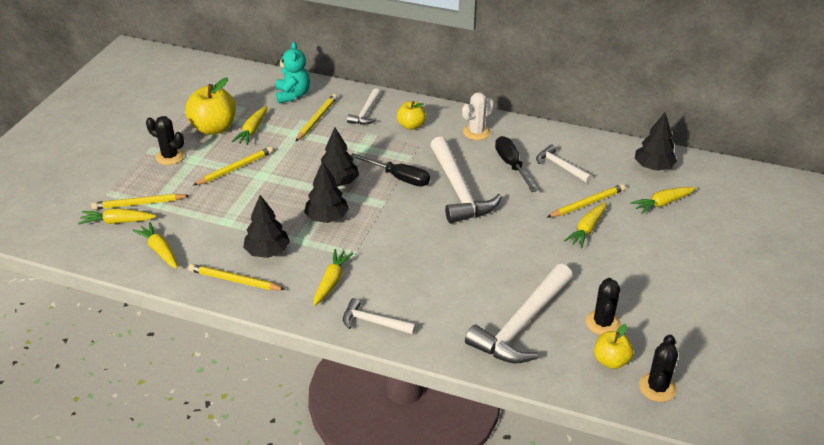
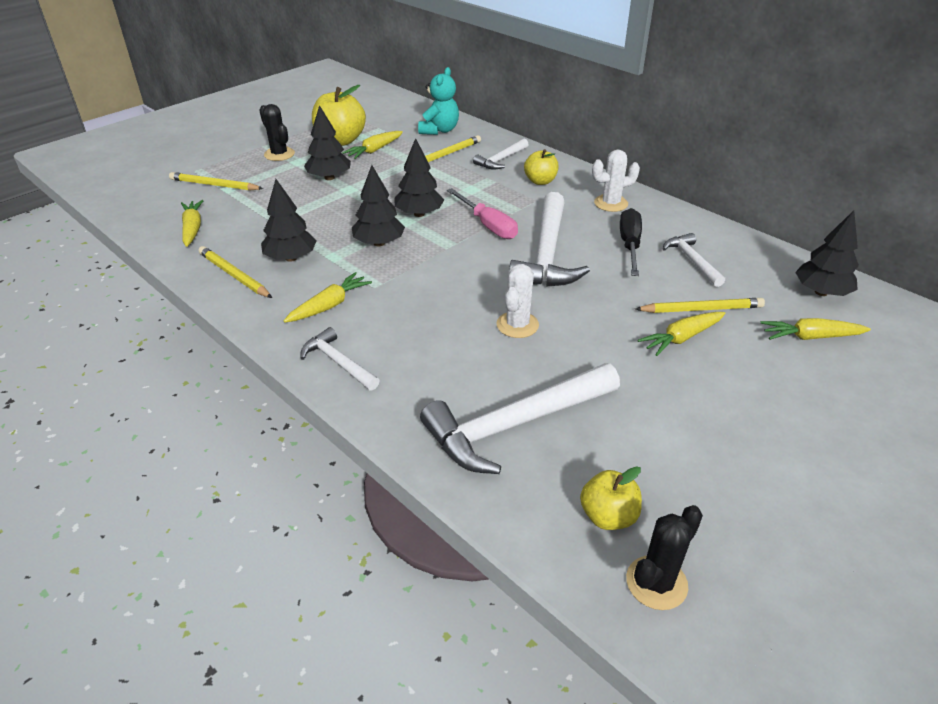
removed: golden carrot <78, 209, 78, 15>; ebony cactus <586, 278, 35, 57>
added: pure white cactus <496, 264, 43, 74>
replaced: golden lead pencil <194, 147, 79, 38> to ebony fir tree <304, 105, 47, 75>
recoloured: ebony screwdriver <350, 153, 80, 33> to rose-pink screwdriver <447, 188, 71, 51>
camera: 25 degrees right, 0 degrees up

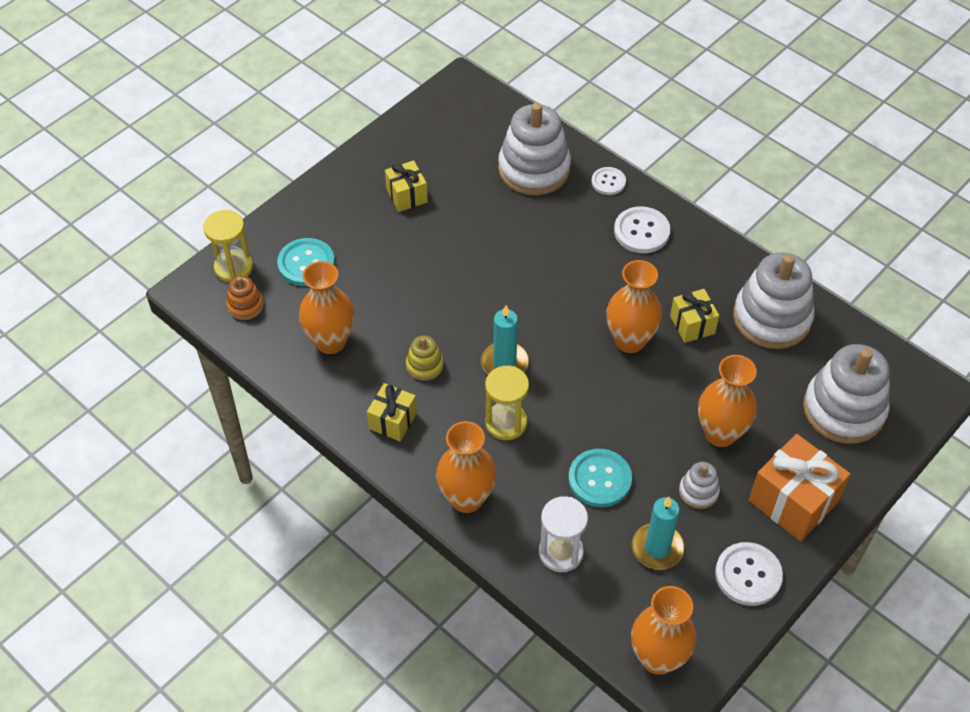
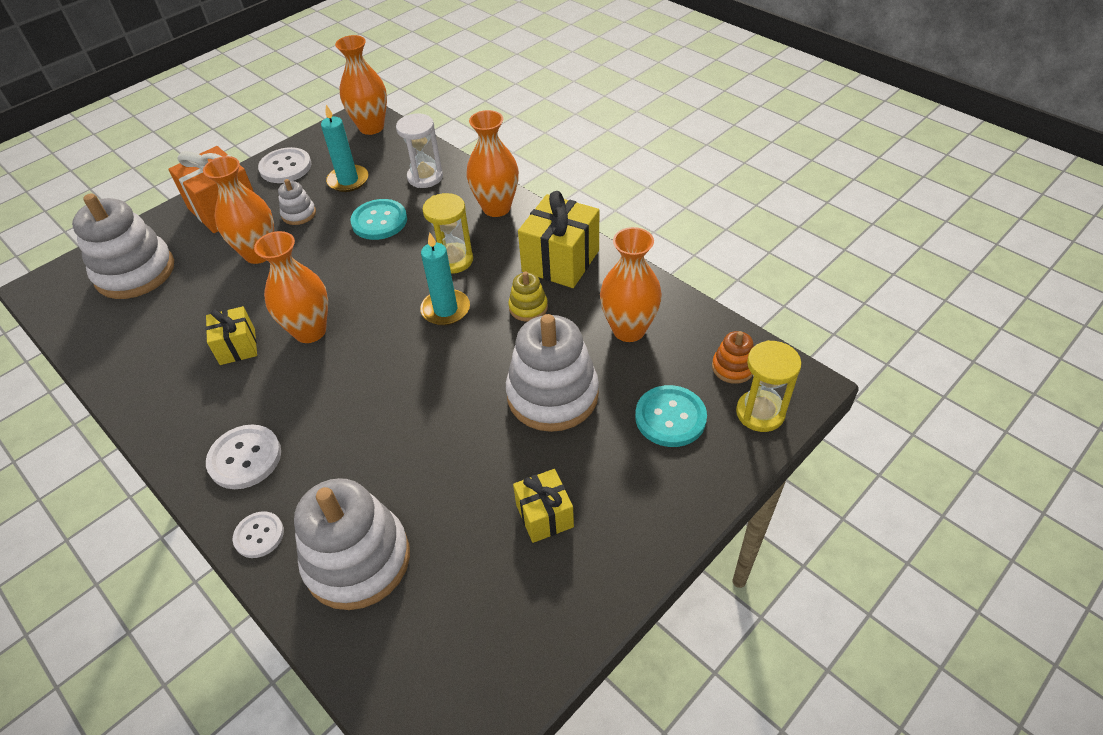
moved: pure white stacking rings <733, 252, 82, 97> to <506, 314, 93, 118>
resized: golden wrapped gift <367, 383, 50, 58> = <518, 191, 81, 97> x1.69
camera: 175 degrees left, 5 degrees down

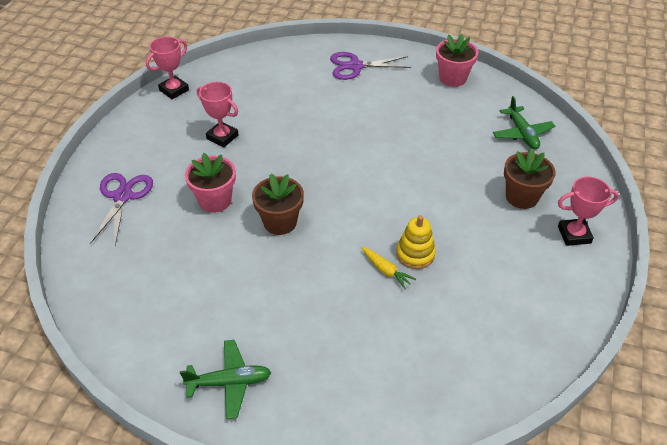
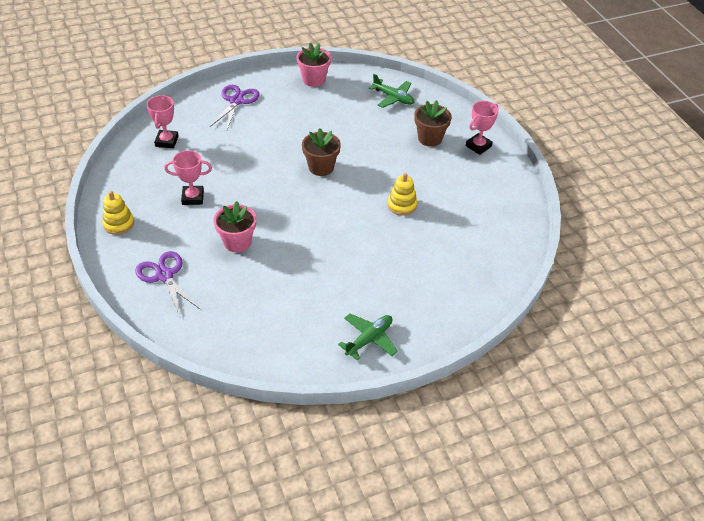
removed: golden carrot <362, 247, 54, 42>
added: golden stacking rings <102, 191, 32, 44>
moved: rose-pink trophy <146, 36, 43, 63> to <147, 95, 32, 53>; brown plant pot <252, 174, 52, 61> to <302, 128, 39, 48>
turned: royal purple shears <330, 52, 81, 28> = <210, 85, 50, 45> 150 degrees clockwise
camera: 40 degrees left, 0 degrees up

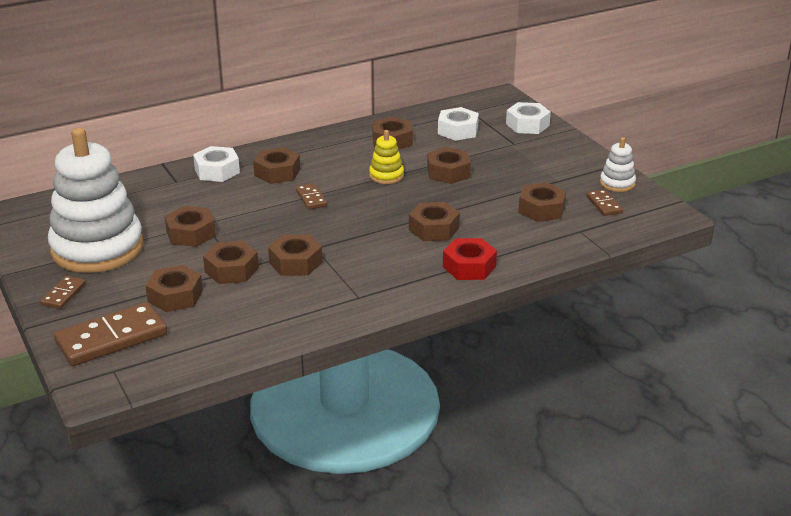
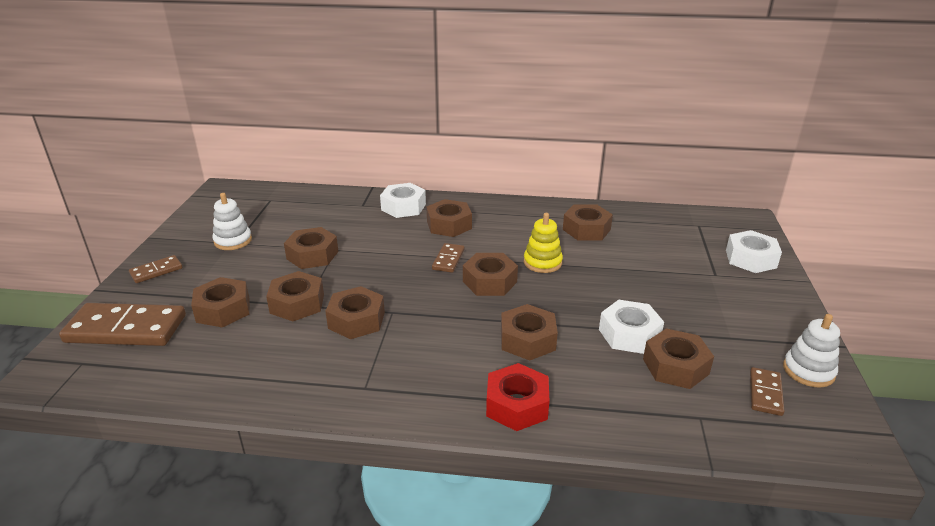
moved: pure white nut <438, 107, 41, 34> to <599, 300, 65, 54>; brown nut <427, 147, 44, 37> to <463, 253, 55, 43>
resized: pure white stacking rings <48, 128, 96, 145> = <212, 193, 40, 57> x0.42
camera: 35 degrees right, 0 degrees up

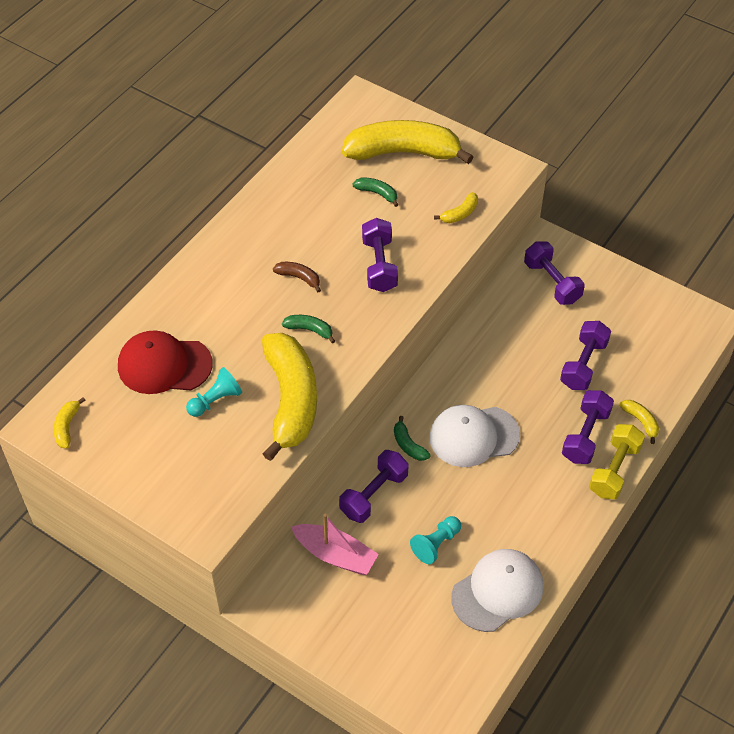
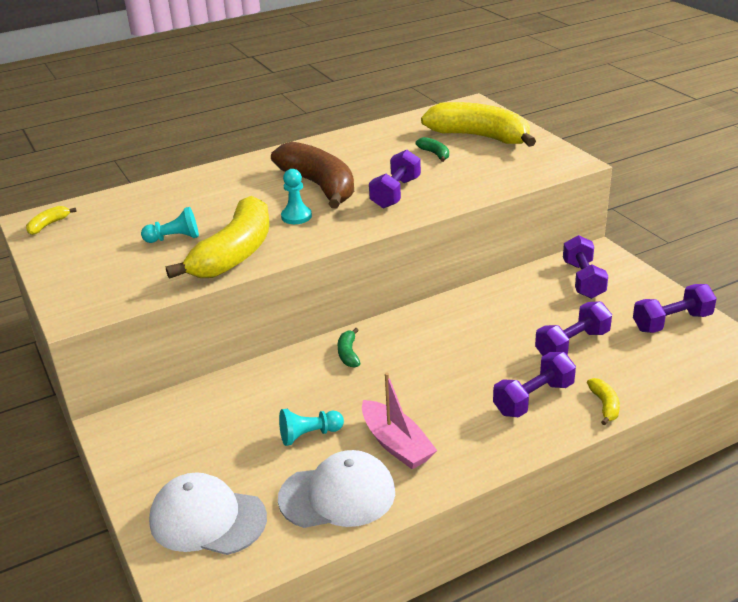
removed: golden banana fruit <434, 192, 44, 31>; scarlet peaked cap <118, 330, 95, 64>; golden dumbbell <589, 424, 56, 76>
moved: pure white peaked cap <429, 405, 91, 62> to <149, 472, 118, 83>; royal purple dumbbell <339, 450, 70, 73> to <633, 284, 84, 49>; rose-pink toy boat <291, 514, 88, 61> to <362, 373, 75, 96>
replaced: leaf-green banana fruit <282, 315, 53, 28> to teal game pawn <281, 169, 31, 55>
resized: brown banana fruit <273, 262, 48, 30> = <271, 142, 83, 66> x2.49
camera: 30 degrees right, 20 degrees down

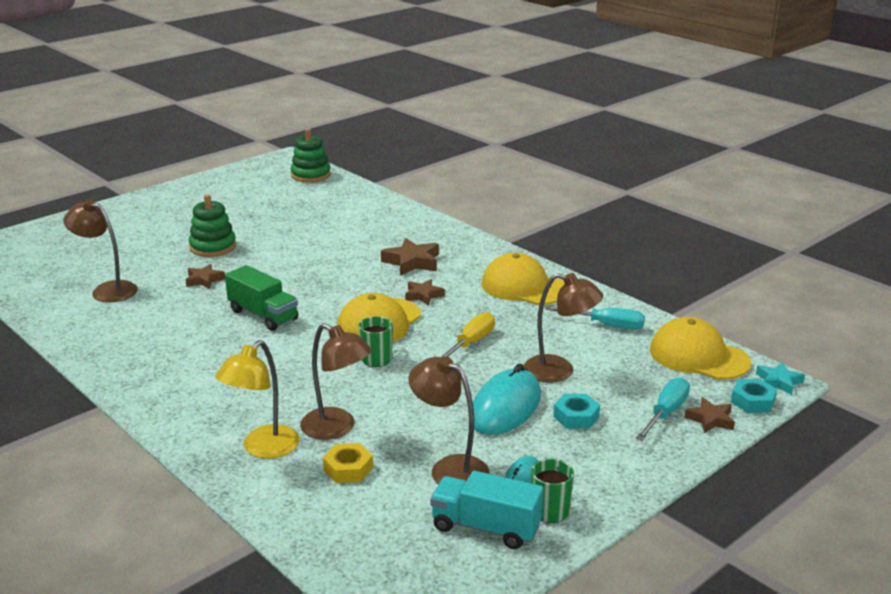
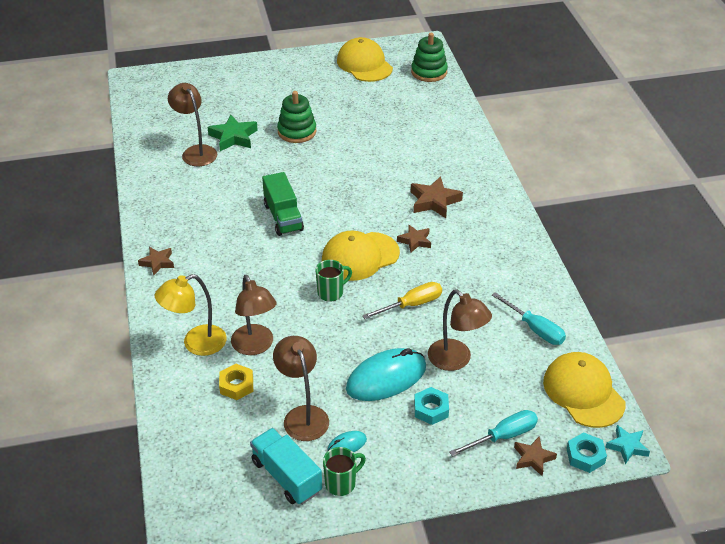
added: leaf-green star <208, 115, 50, 36>
moved: golden peaked cap <482, 253, 83, 52> to <337, 37, 56, 45>; brown star <186, 264, 39, 25> to <138, 247, 36, 28>
camera: 30 degrees right, 15 degrees up

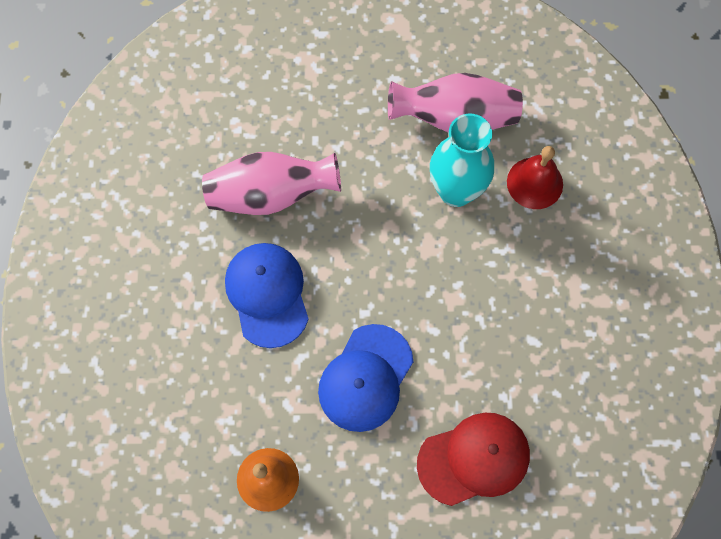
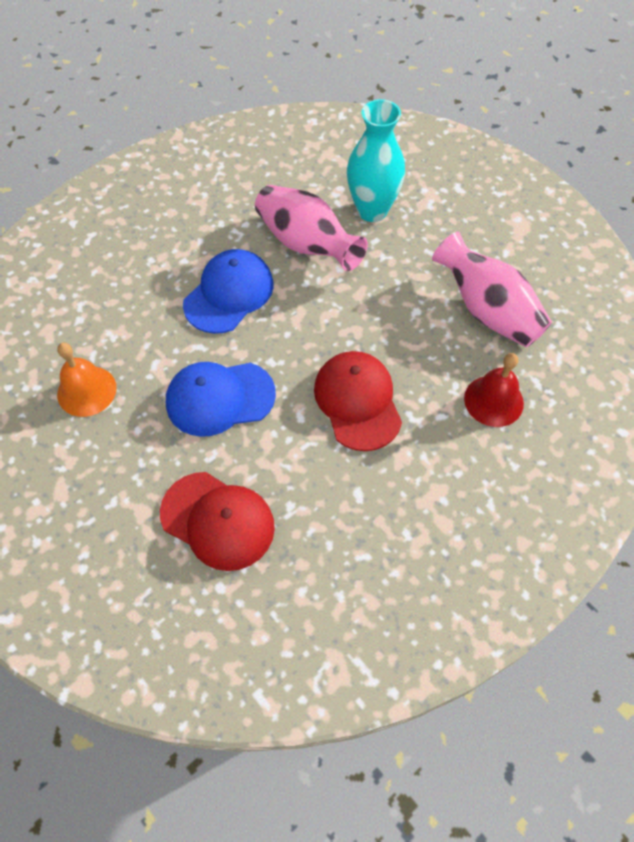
added: scarlet peaked cap <314, 351, 88, 100>
moved: teal tall vase <430, 114, 64, 93> to <347, 99, 58, 123>
camera: 50 degrees right, 10 degrees down

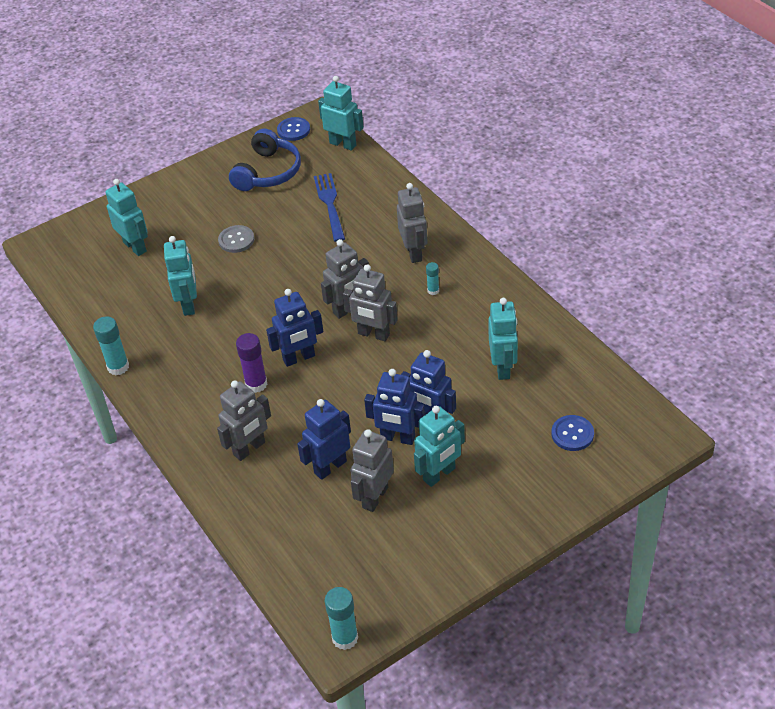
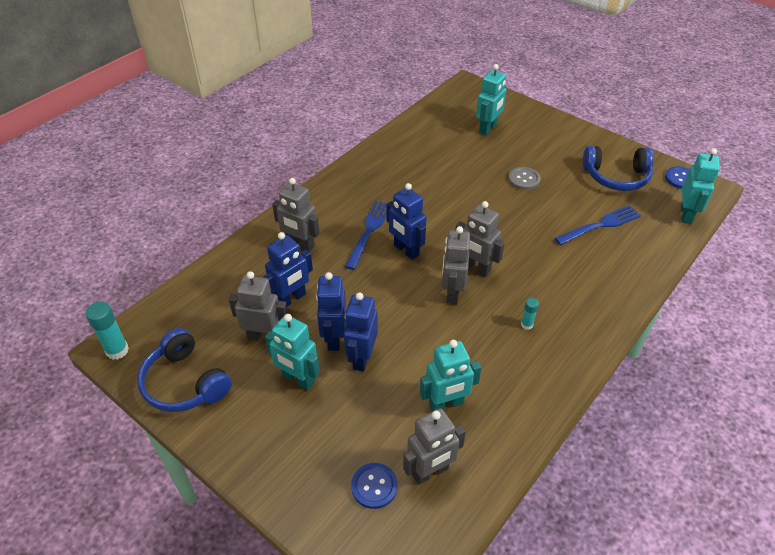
removed: teal robot <164, 236, 33, 80>; teal glue stick <93, 317, 36, 58>
added: blue headphones <137, 328, 95, 84>
moved: ash-grey robot <397, 183, 30, 80> to <403, 408, 63, 77>
replaced: royal purple glue stick <236, 333, 31, 60> to blue table fork <345, 201, 42, 69>
turned: blue robot <297, 399, 54, 81> = <263, 232, 50, 75> 105 degrees clockwise
camera: 70 degrees right, 0 degrees up

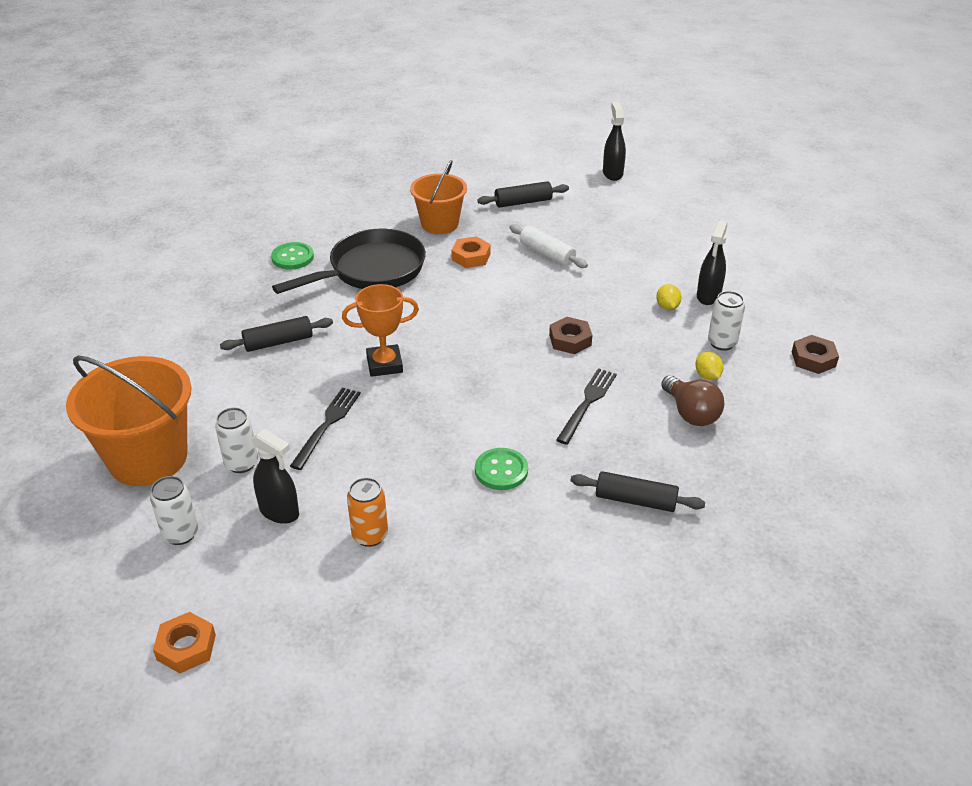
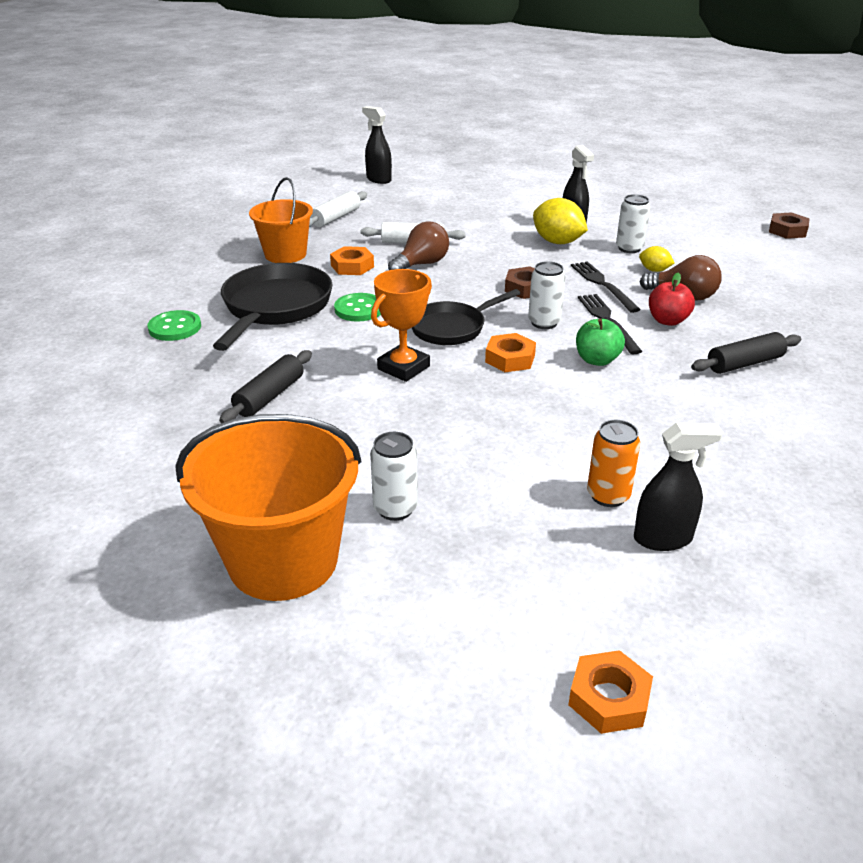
added: brown light bulb <388, 221, 61, 49>; scarlet toy apple <649, 273, 46, 53>; ebony pan <412, 289, 109, 56>; leaf-green toy apple <576, 318, 49, 48>; bright orange nut <485, 333, 51, 39>
moved: brown nut <792, 335, 47, 39> to <769, 212, 41, 27>; ebony table fork <290, 388, 71, 82> to <571, 261, 70, 52>; ebony spray cleaner <251, 429, 48, 95> to <634, 423, 89, 128>; leaf-green shirt button <475, 448, 53, 42> to <334, 293, 47, 29>; pure white tin <150, 476, 48, 69> to <528, 261, 37, 68>
recoloured: ebony dough roller <477, 181, 92, 27> to pure white dough roller <309, 191, 58, 36>
resized: golden lemon <656, 284, 26, 26> = <533, 198, 55, 46> x1.88
camera: 40 degrees left, 5 degrees down

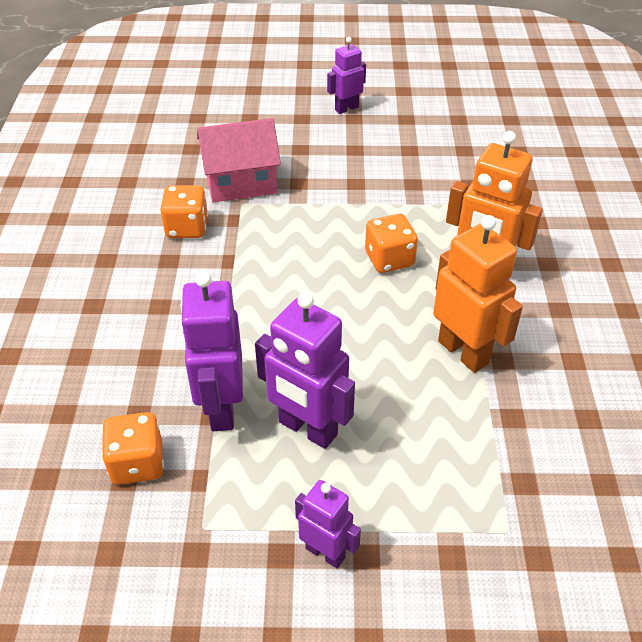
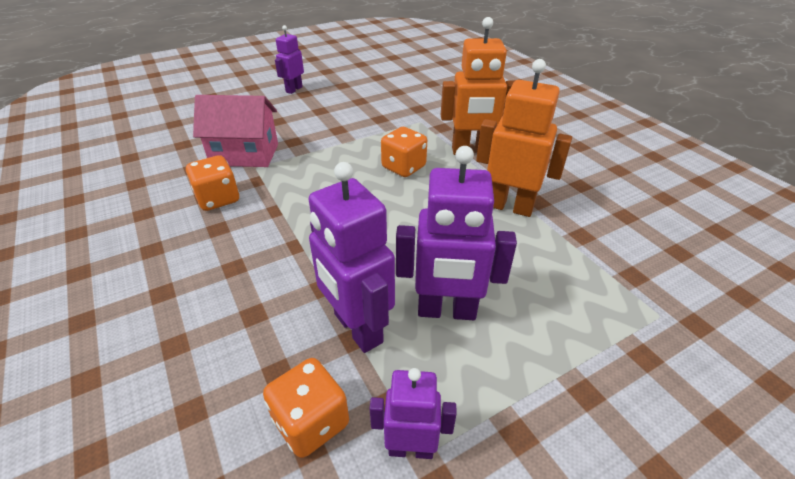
moved: royal purple robot <295, 480, 66, 88> to <369, 368, 88, 91>
turned: rose-pink toy house <197, 118, 84, 84> = <193, 95, 85, 72> 45 degrees clockwise
camera: 30 degrees left, 5 degrees down

